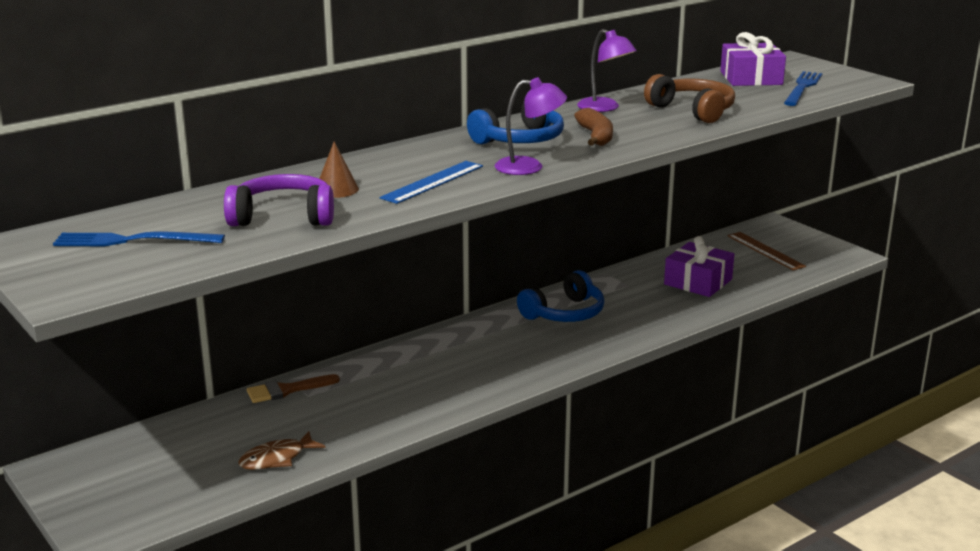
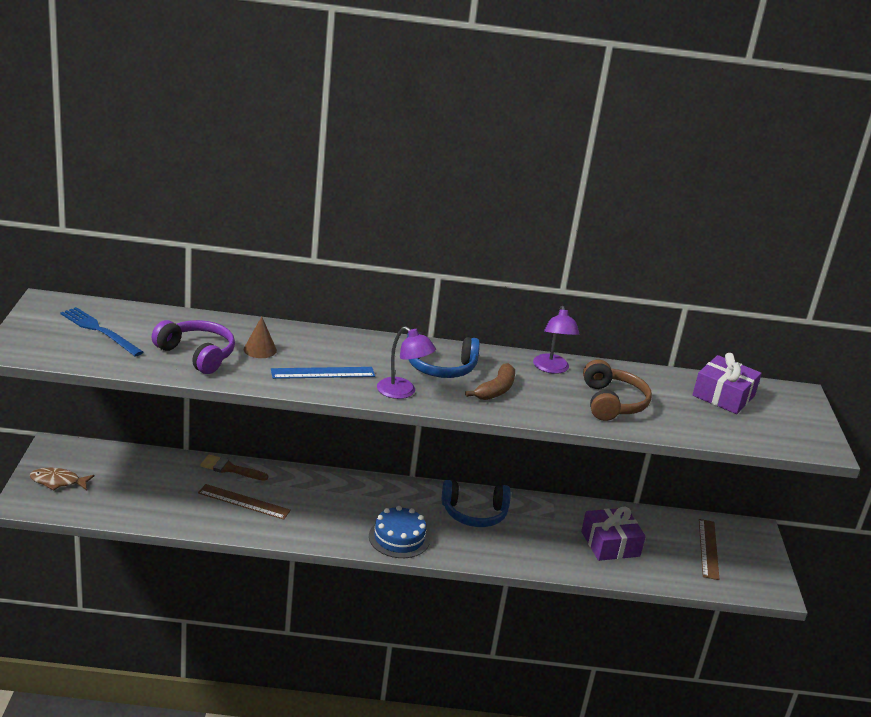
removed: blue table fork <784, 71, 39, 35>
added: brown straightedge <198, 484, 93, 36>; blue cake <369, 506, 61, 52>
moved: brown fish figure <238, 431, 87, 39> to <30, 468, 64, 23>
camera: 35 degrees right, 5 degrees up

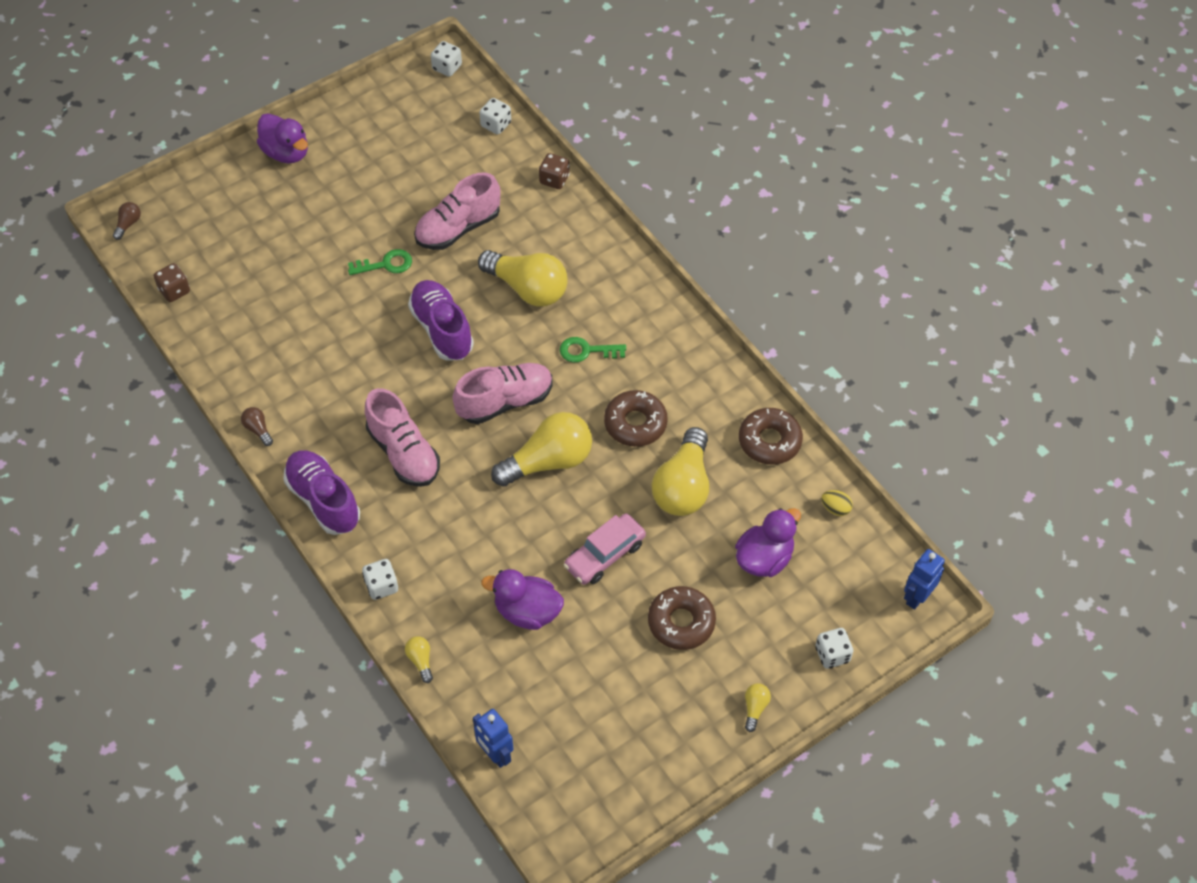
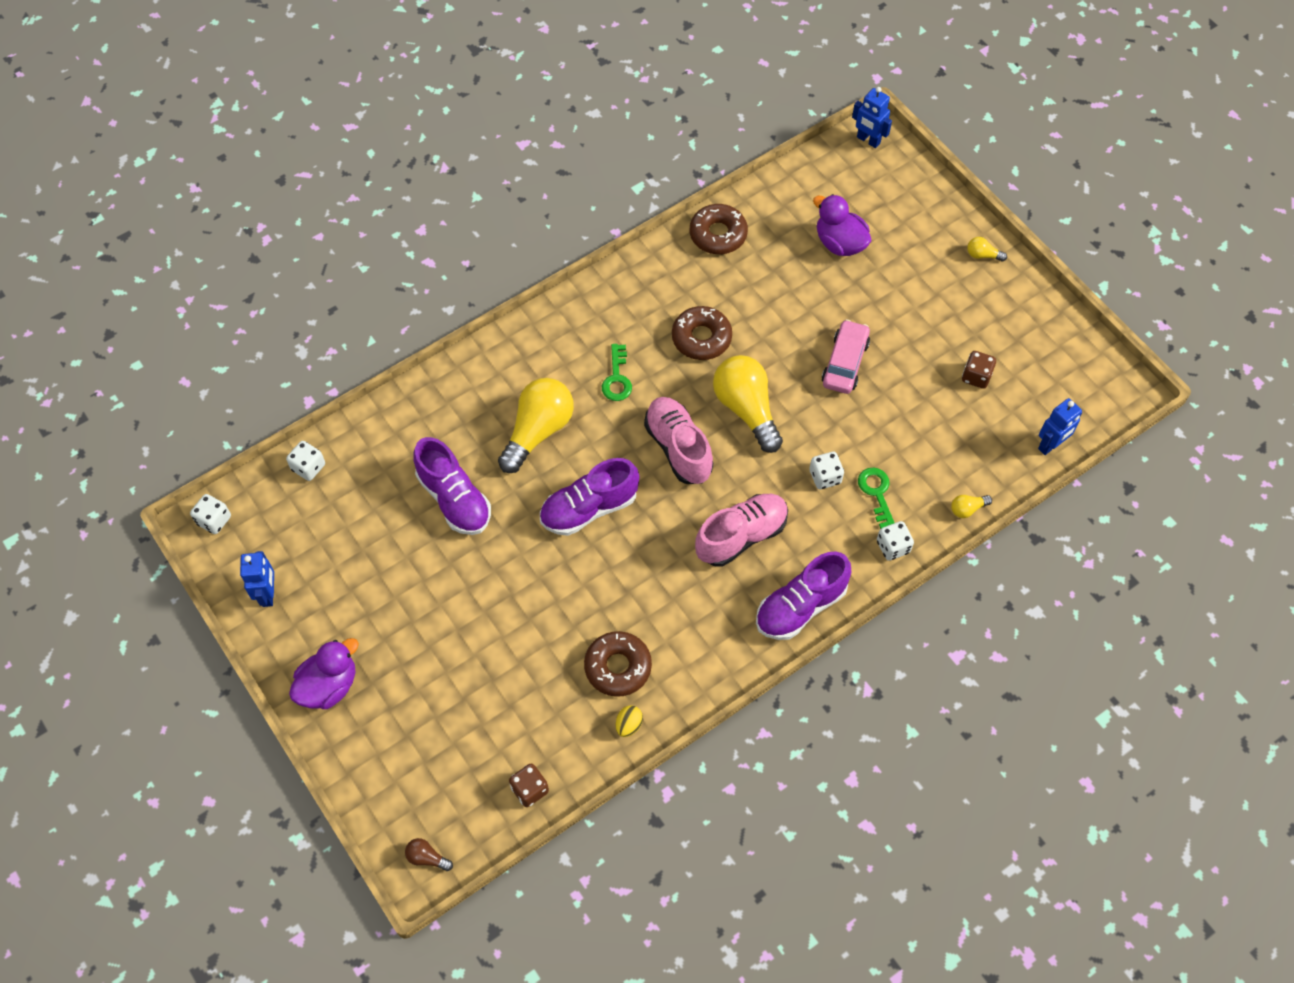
removed: brown light bulb <241, 407, 32, 39>; golden light bulb <652, 427, 57, 89>; royal purple rubber duck <481, 569, 83, 61>
added: blue robot <240, 551, 34, 56>
moved: brown dice <539, 153, 31, 36> to <962, 351, 34, 38>; leaf-green key <348, 249, 64, 26> to <858, 467, 36, 62>; golden egg <822, 490, 31, 26> to <616, 705, 27, 32>; brown glazed donut <648, 586, 68, 64> to <584, 631, 68, 66>; pure white dice <815, 628, 38, 41> to <809, 452, 35, 37>
recoloured: rose-pink shoe <414, 172, 86, 78> to royal purple shoe <414, 437, 77, 98>
turned: rose-pink toy car <564, 514, 82, 71> = <822, 319, 48, 75> 120 degrees counterclockwise
camera: 90 degrees left, 5 degrees up

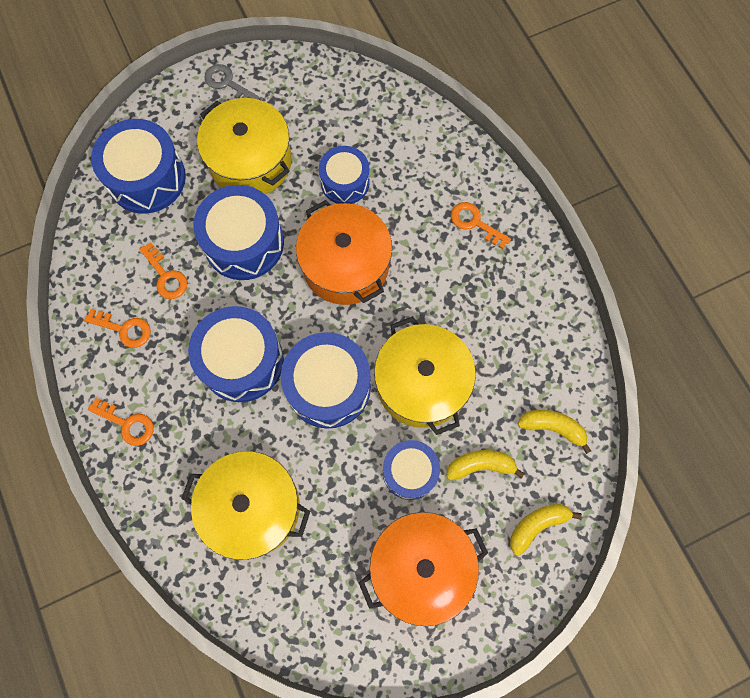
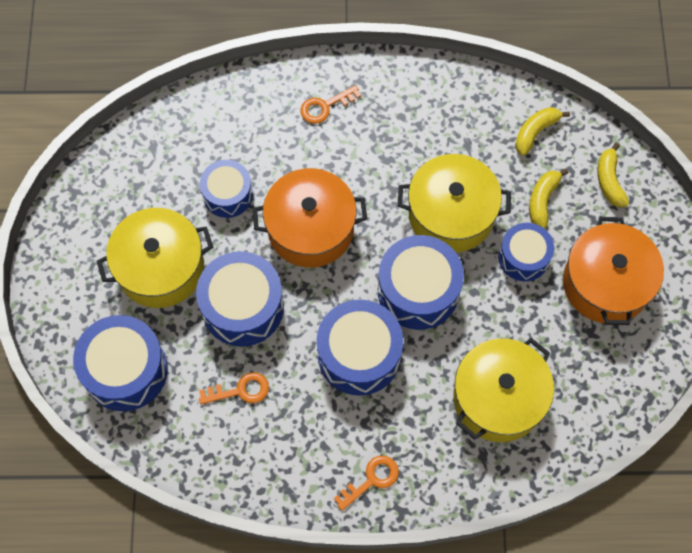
removed: ash-grey key <204, 64, 55, 35>; bright orange key <84, 309, 67, 39>
camera: 65 degrees left, 5 degrees down

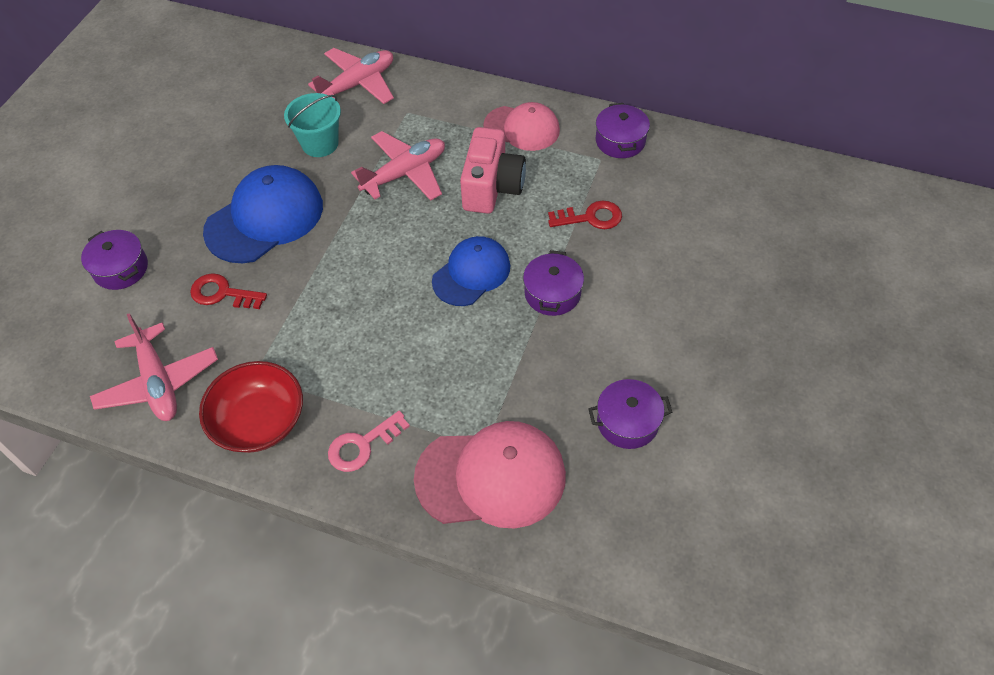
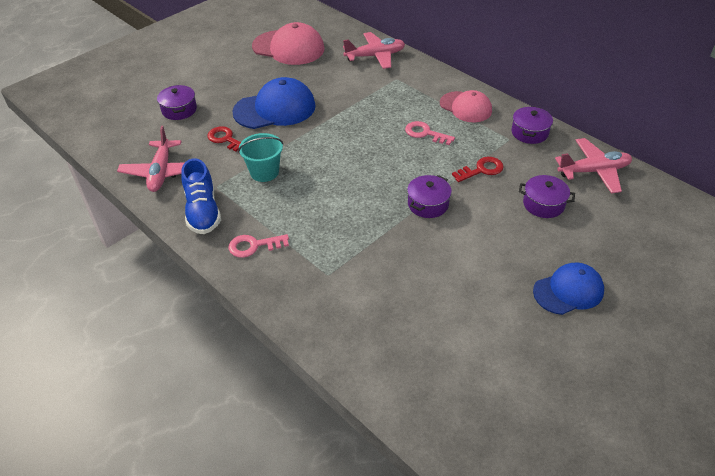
moved: teal bucket <284, 93, 57, 64> to <238, 133, 45, 49>; rose-pink aeroplane <351, 131, 94, 69> to <555, 138, 77, 56>; blue peaked cap <432, 236, 78, 70> to <533, 263, 71, 52>; royal purple cooking pot <588, 379, 84, 70> to <519, 175, 56, 43>; rose-pink peaked cap <414, 421, 152, 107> to <252, 22, 72, 43>
replaced: rose-pink compact camera <460, 127, 66, 87> to rose-pink key <405, 121, 50, 24>; scarlet deep dish <199, 361, 104, 92> to blue shoe <181, 158, 40, 76>
turned: scarlet key <548, 200, 74, 29> = <452, 157, 52, 25> 45 degrees counterclockwise
camera: 25 degrees right, 10 degrees down

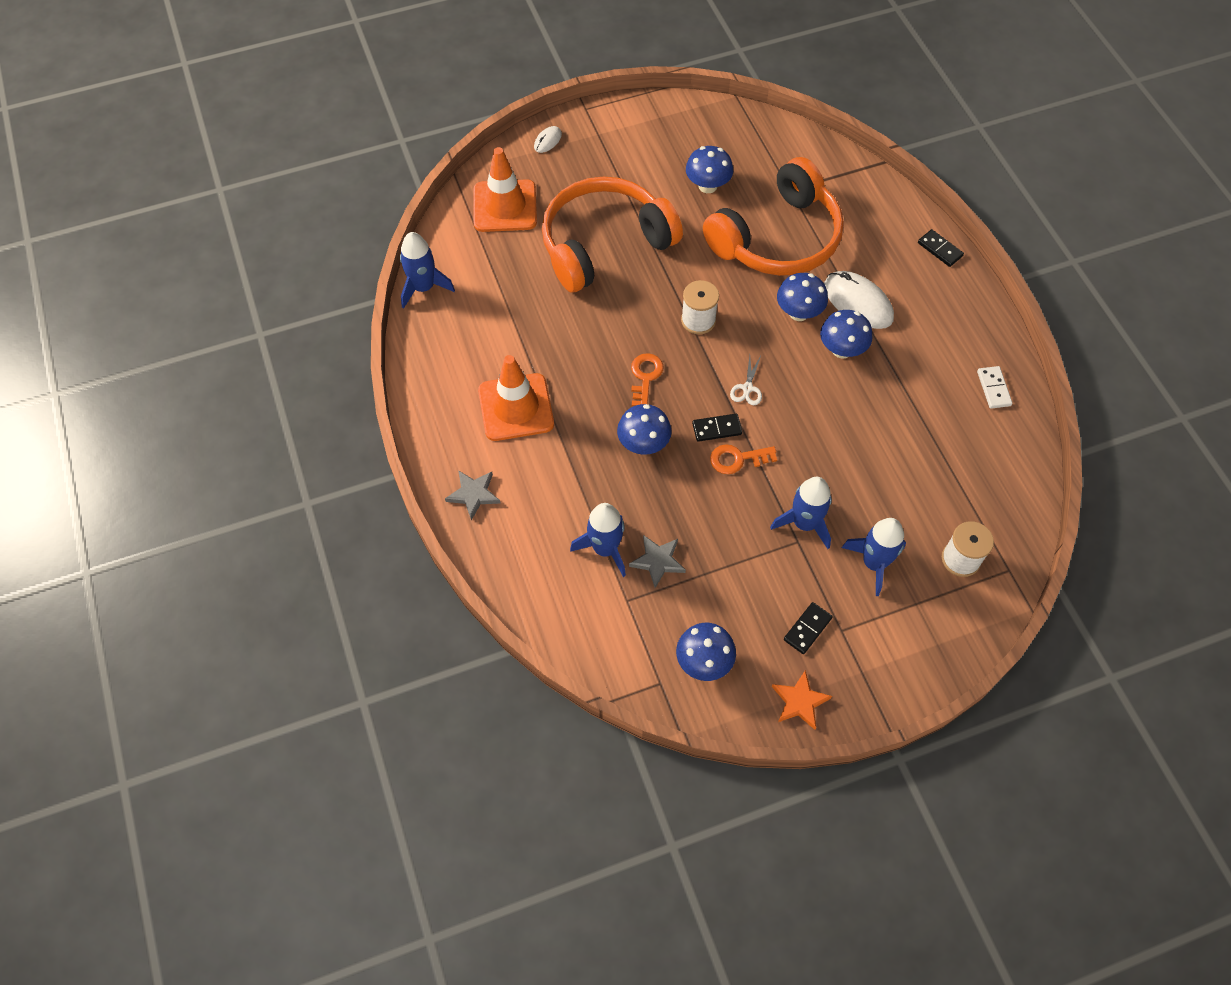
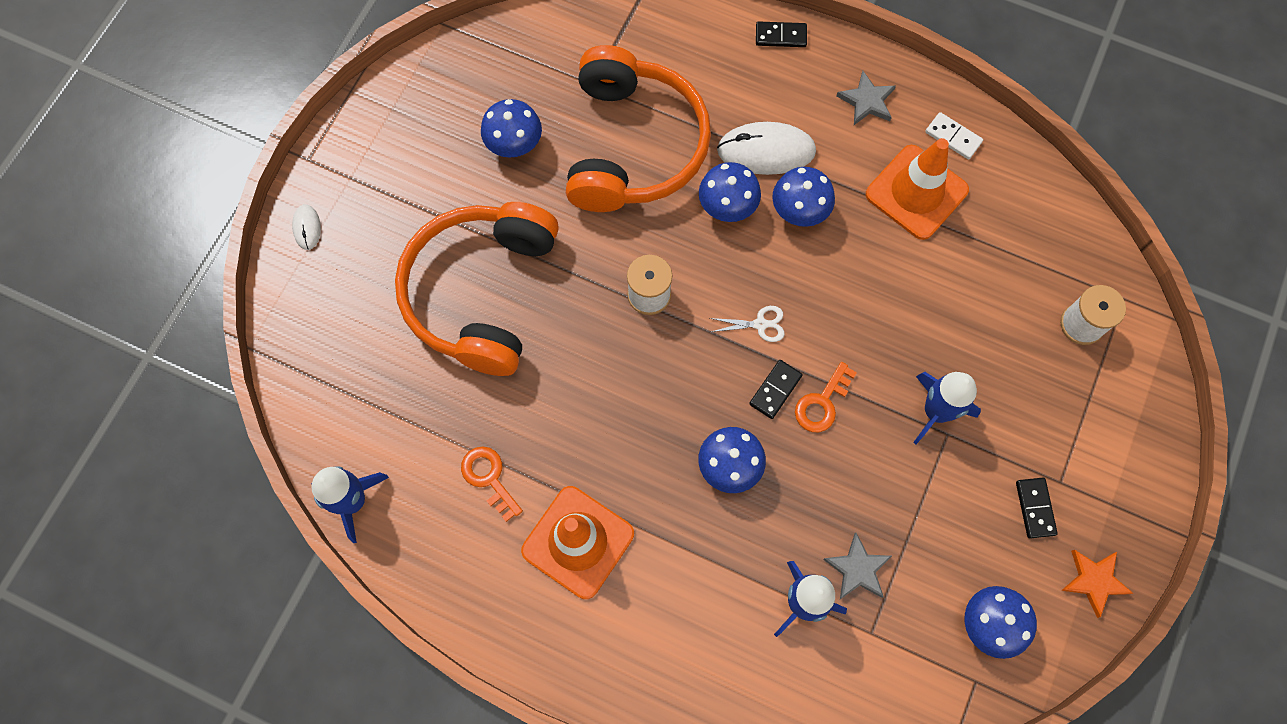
removed: blue toy rocket <842, 518, 64, 78>
moved: bright orange road cone <474, 147, 63, 85> to <866, 138, 103, 102>; bright orange key <631, 353, 33, 53> to <461, 446, 62, 76>; ash-grey star <445, 470, 55, 50> to <836, 71, 60, 54>
turned: pure white shears <730, 356, 32, 49> = <710, 306, 75, 36> 60 degrees counterclockwise
camera: 45 degrees left, 10 degrees up

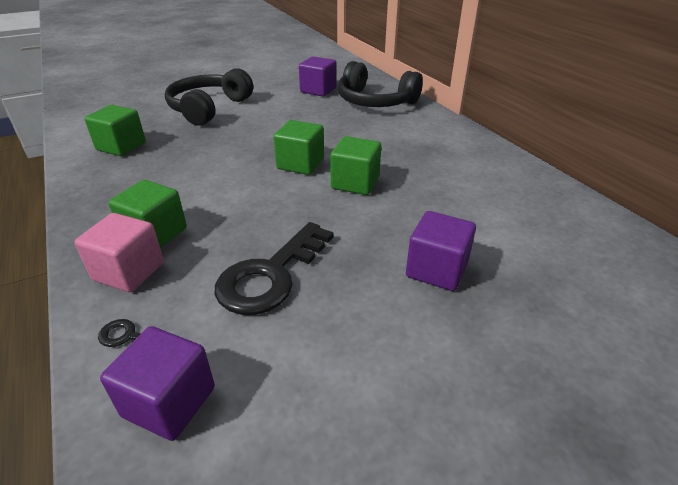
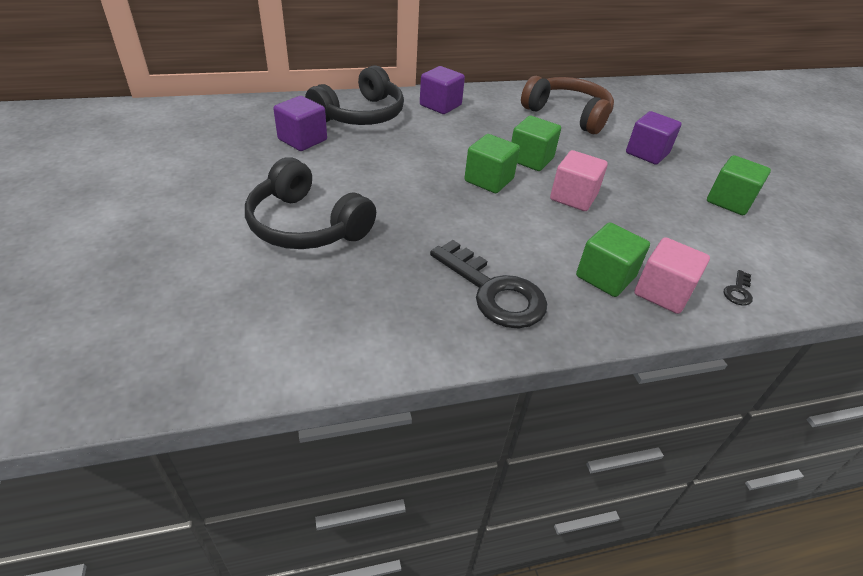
added: brown headphones <521, 76, 93, 58>; rose-pink block <550, 150, 58, 61>
moved: leaf-green block <84, 105, 62, 51> to <707, 155, 64, 60>; ebony key <214, 222, 120, 93> to <430, 240, 117, 88>; royal purple block <100, 326, 115, 115> to <420, 66, 45, 48>
camera: 80 degrees left, 5 degrees up

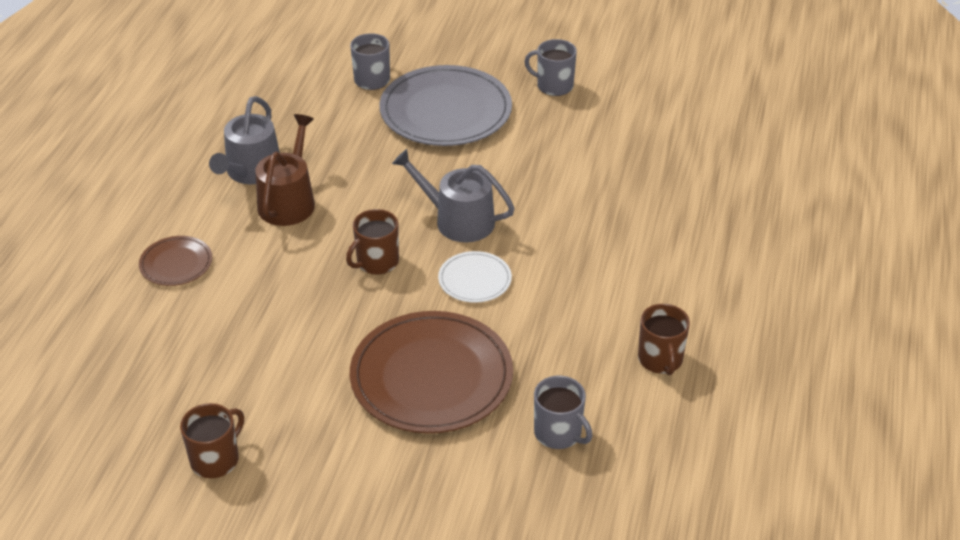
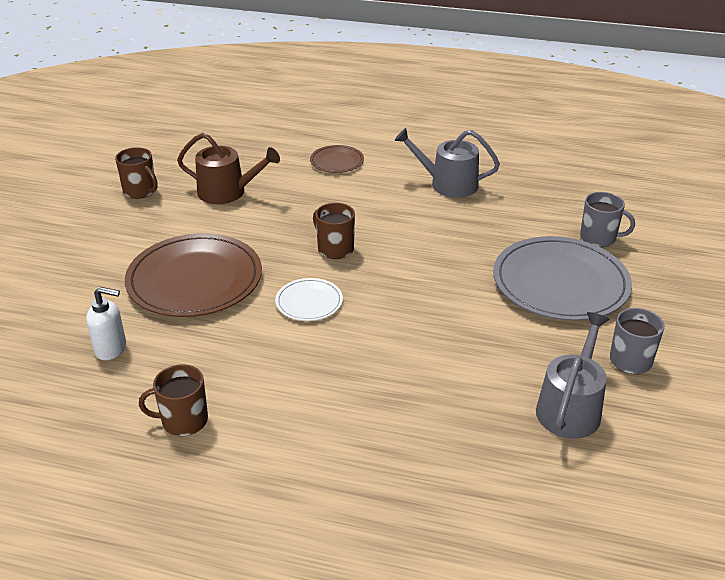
moved: brown watering can <256, 114, 59, 112> to <177, 133, 103, 71>; ash-grey watering can <392, 149, 123, 93> to <536, 312, 74, 127>
replaced: ash-grey coffee mug <534, 376, 58, 73> to pure white pump bottle <86, 287, 40, 73>
camera: 90 degrees right, 5 degrees down

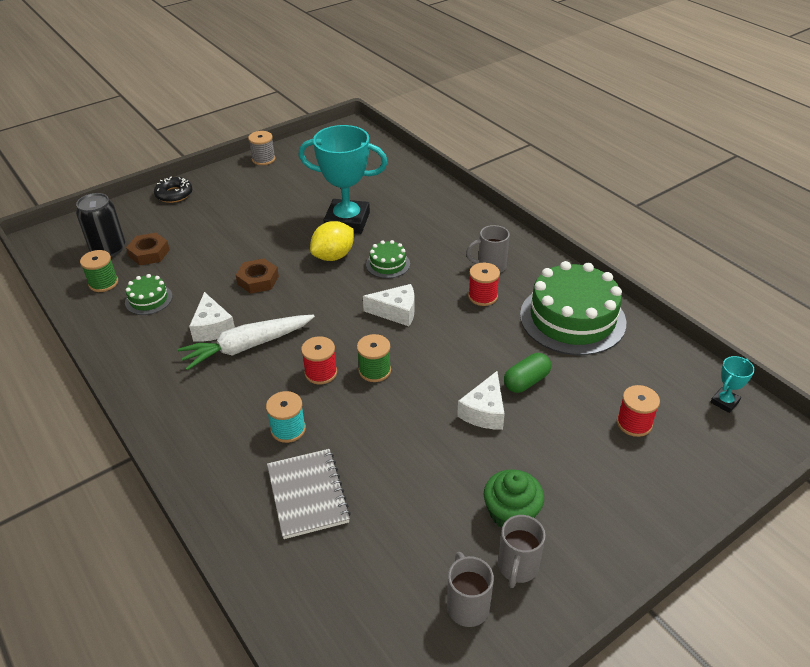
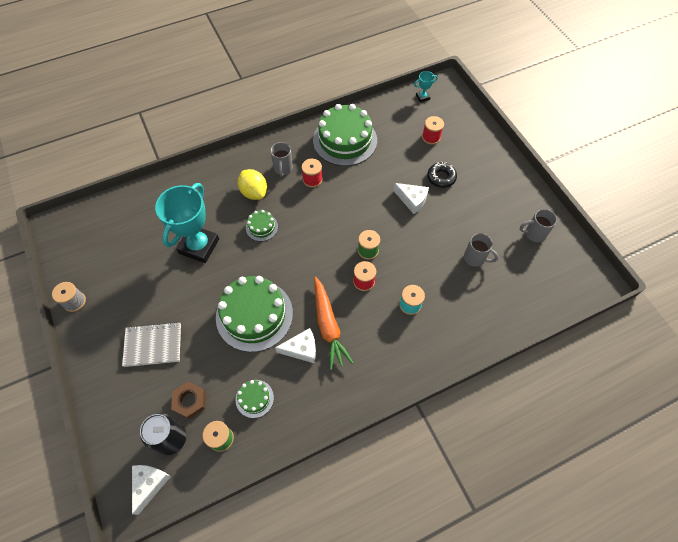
removed: leaf-green pill shape <504, 353, 47, 40>; leaf-green fairy cake <484, 469, 60, 59>
moved: ebony glazed donut <154, 177, 38, 26> to <427, 162, 30, 26>; golden lemon <310, 221, 44, 40> to <238, 169, 29, 31>; pure white piece of cheese <363, 284, 51, 42> to <132, 465, 39, 50>; ash-grey notebook <267, 449, 84, 90> to <122, 322, 59, 45>; ash-grey coffee mug <498, 515, 48, 73> to <464, 233, 34, 34>
replaced: brown nut <236, 259, 43, 35> to leaf-green cake <216, 276, 77, 76>
recoloured: pure white carrot <178, 315, 137, 55> to bright orange carrot <314, 276, 40, 94>
turned: teal trophy <710, 356, 45, 57> = <414, 71, 24, 31> 75 degrees counterclockwise
camera: 80 degrees left, 20 degrees up

